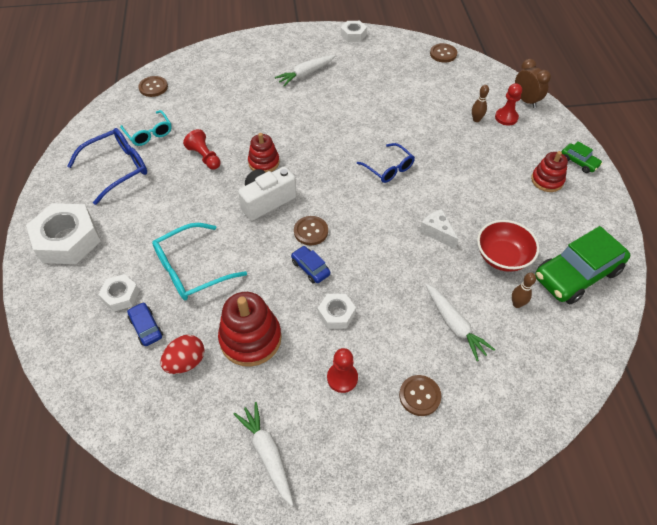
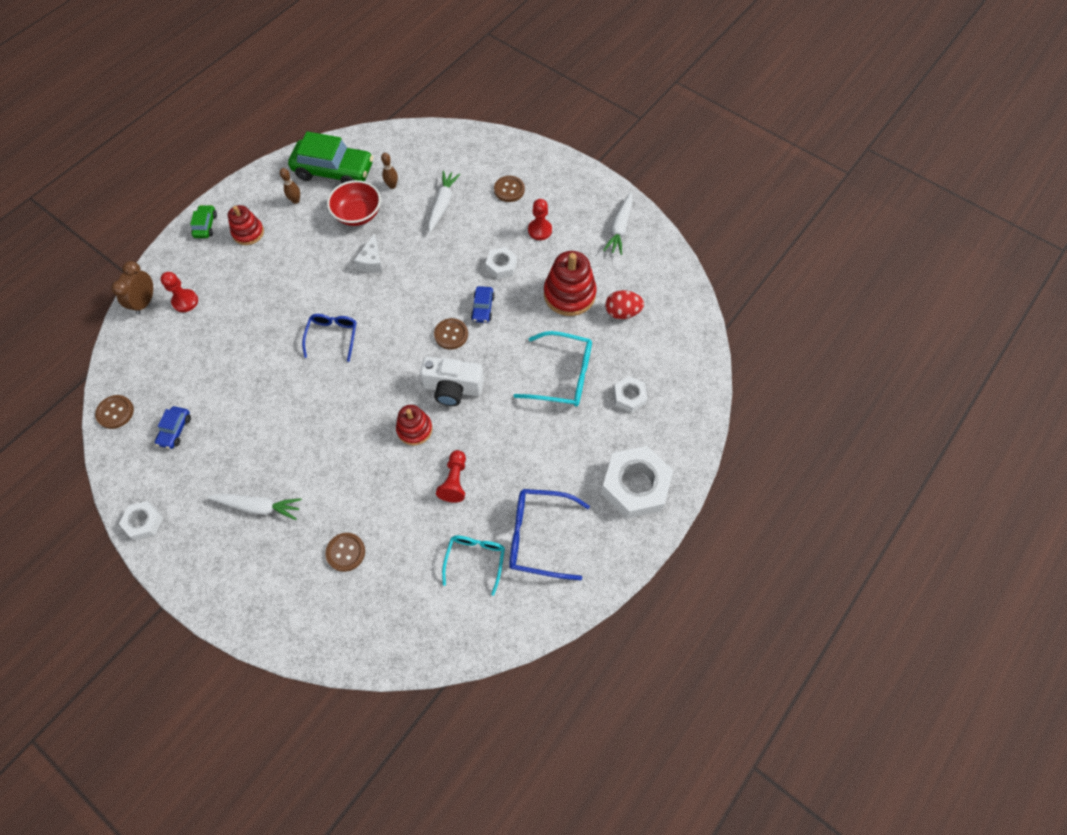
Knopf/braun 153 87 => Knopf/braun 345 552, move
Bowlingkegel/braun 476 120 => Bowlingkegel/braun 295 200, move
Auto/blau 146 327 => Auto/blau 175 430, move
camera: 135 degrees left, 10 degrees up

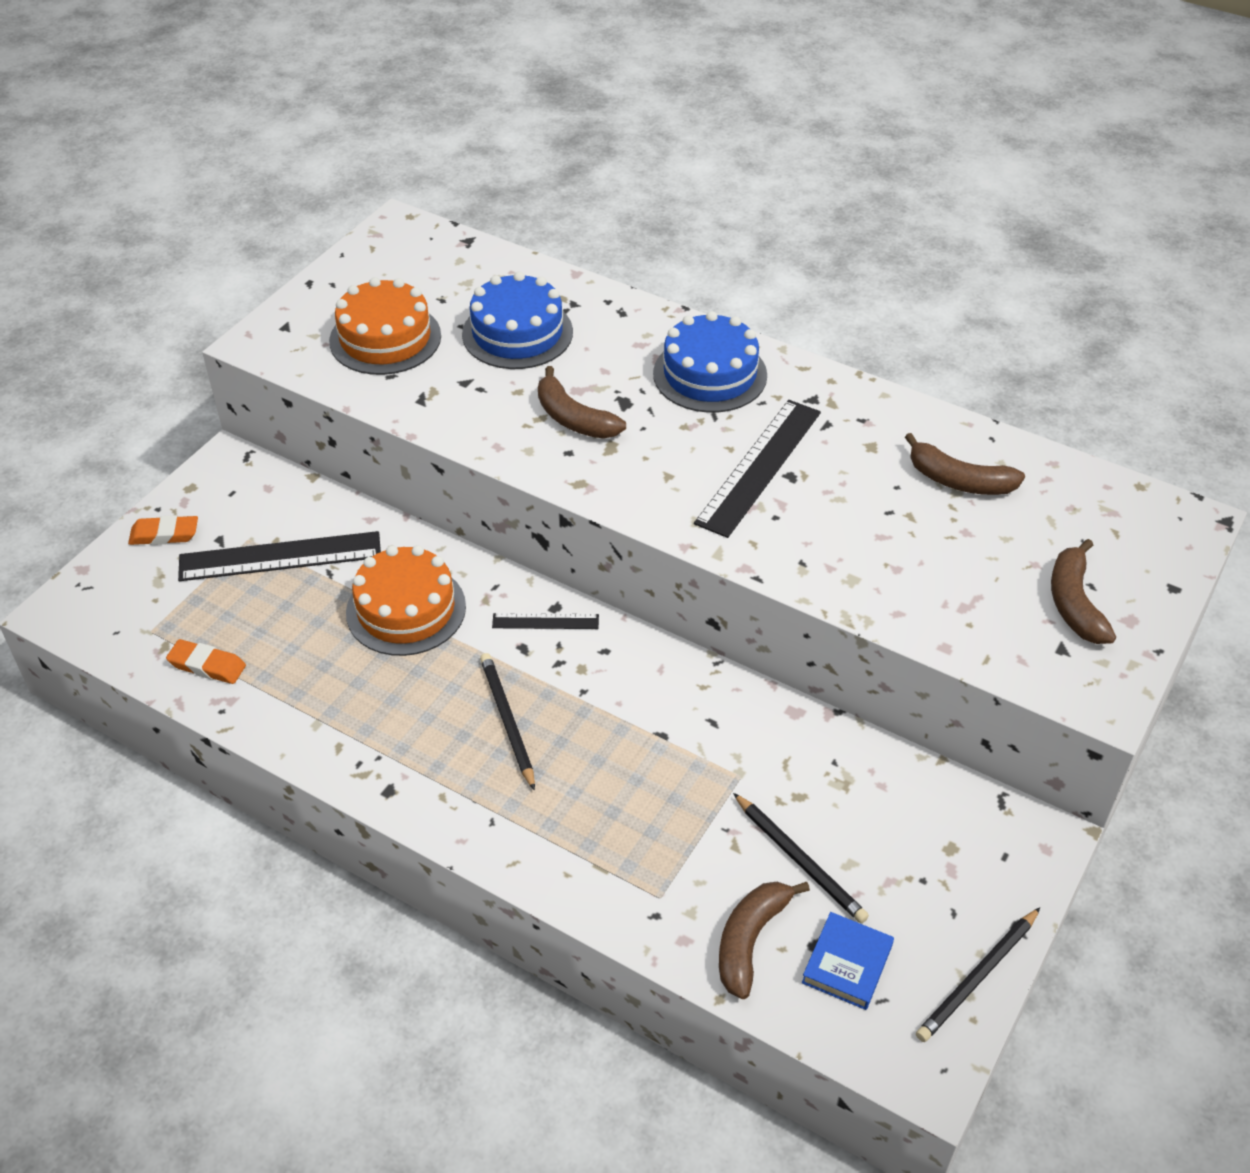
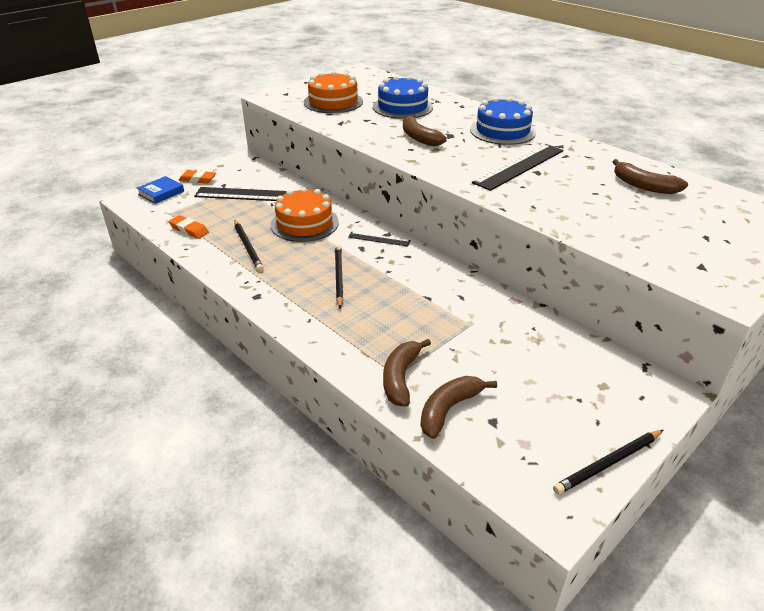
Banane/braun 1074 603 => Banane/braun 401 378, move
Bleistift/schwarz 800 860 => Bleistift/schwarz 248 247, move
Buch/blau 847 964 => Buch/blau 161 193, move
camera: 15 degrees right, 10 degrees down

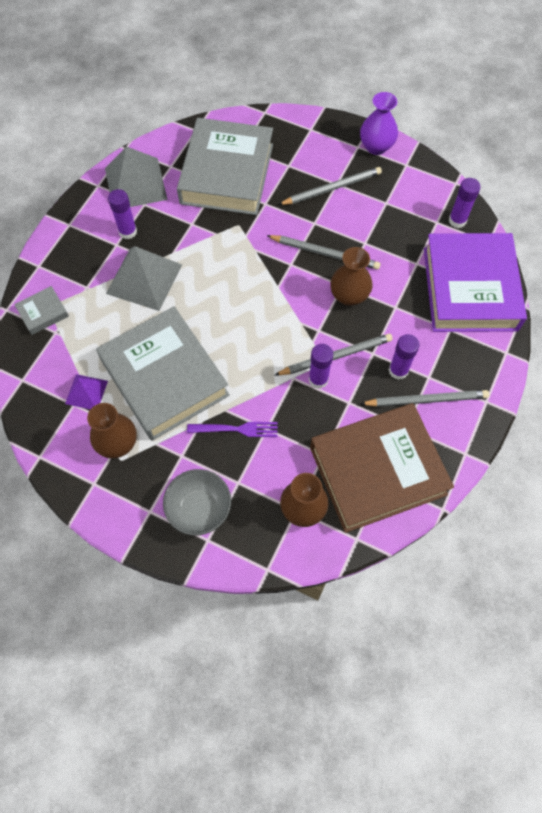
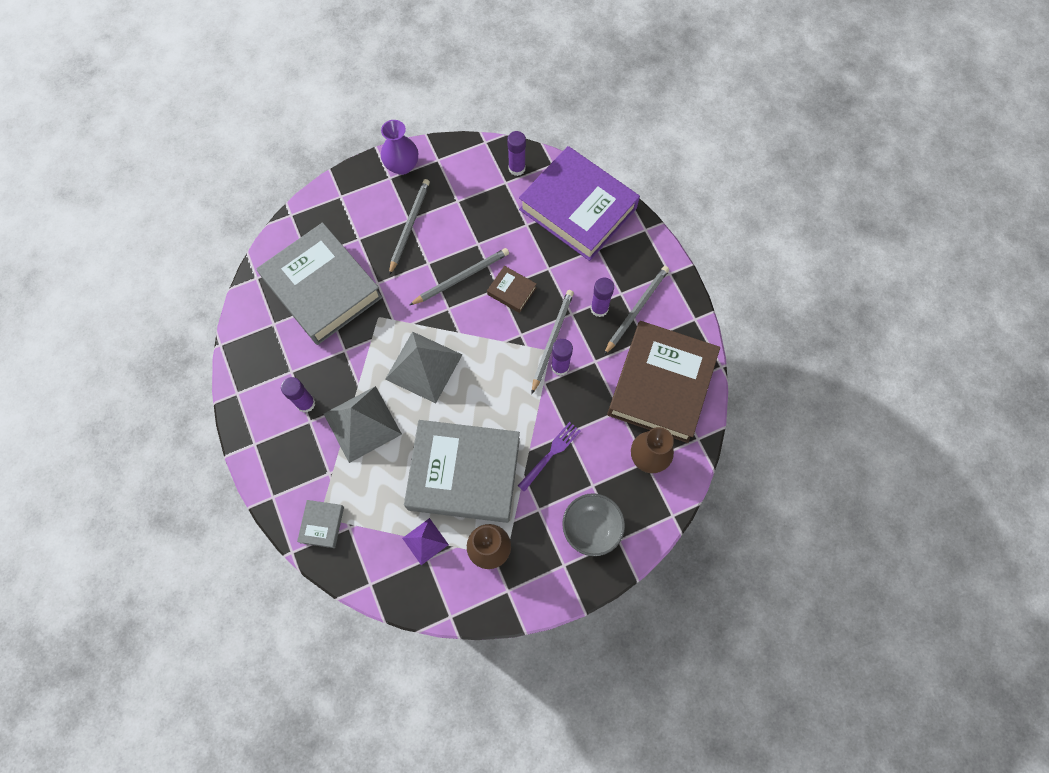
Pyramide/grau 136 183 => Pyramide/grau 424 366, move
Vase/braun 349 296 => Buch/braun 512 291
camera: 50 degrees left, 5 degrees up

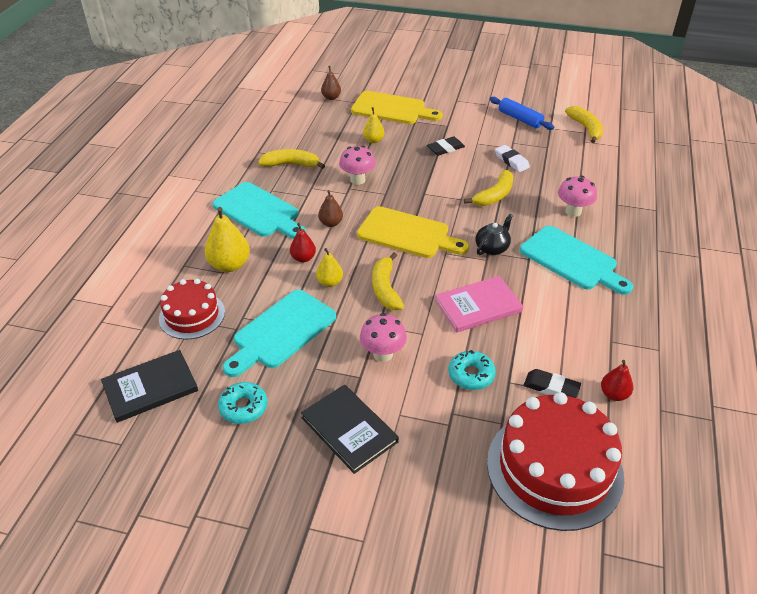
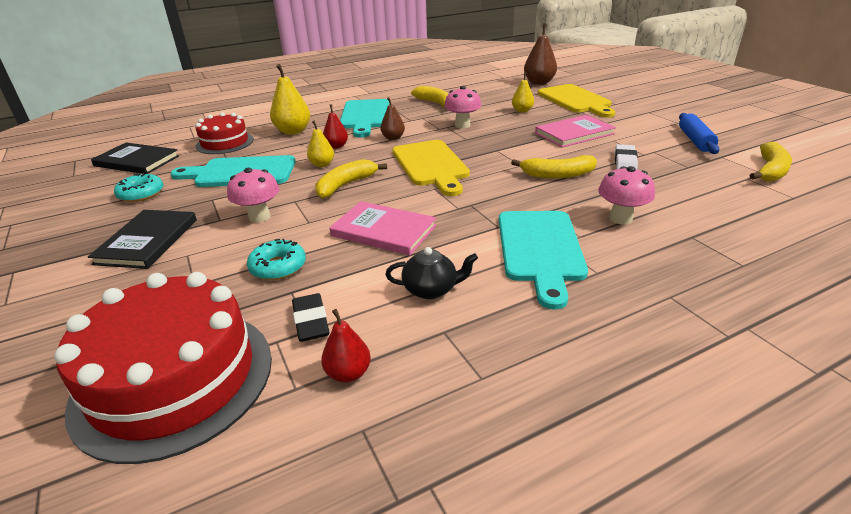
Birne/braun 331 97 => Birne/braun 539 82, x1.68
Radiergummi/schwarz 445 148 => Buch/rosa 574 133
Teekanne/schwarz 492 248 => Teekanne/schwarz 431 289, move
camera: 50 degrees right, 10 degrees down

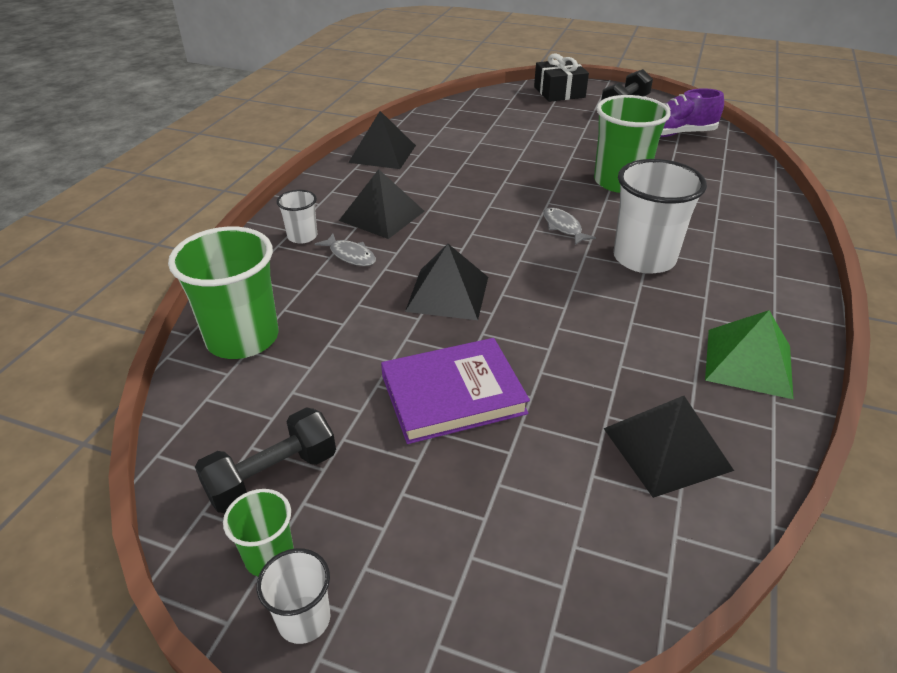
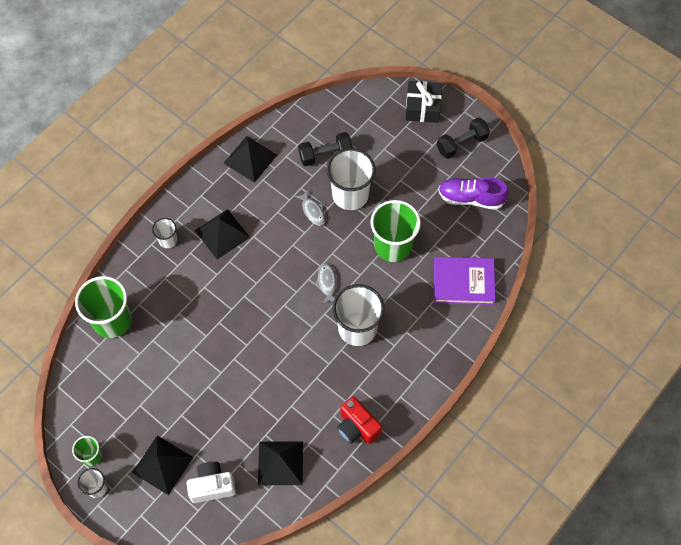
Fisch/grau 350 255 => Fisch/grau 312 211, move
Pyramide/schwarz 447 293 => Pyramide/schwarz 162 465, move
Pyramide/grün 748 362 => Kamera/rot 357 427
Buch/lila 453 394 => Buch/lila 463 282, move
Hantel/schwarz 272 476 => Hantel/schwarz 325 155, move
nothing => Becher/weiß 350 195
nothing => Kamera/weiß 212 486
camera: 20 degrees right, 25 degrees up

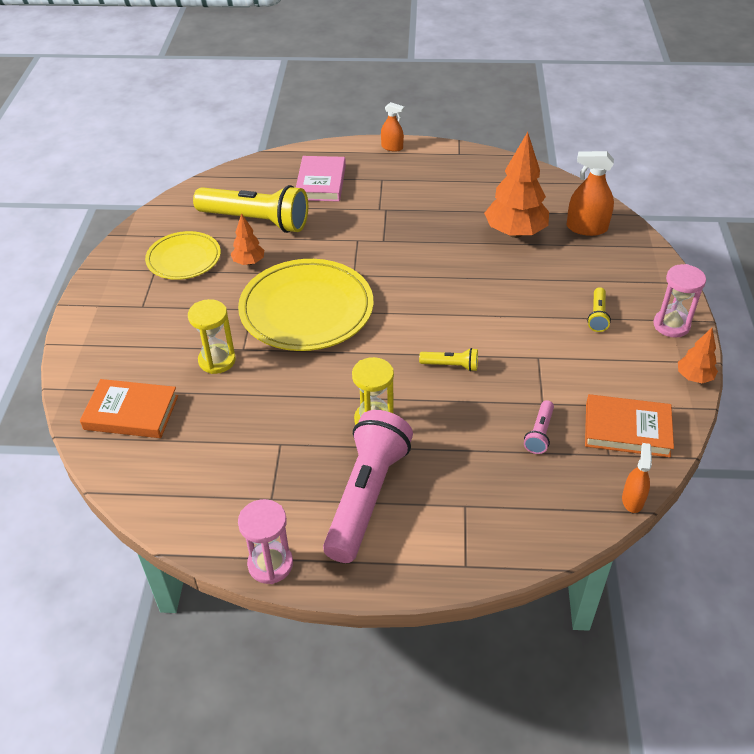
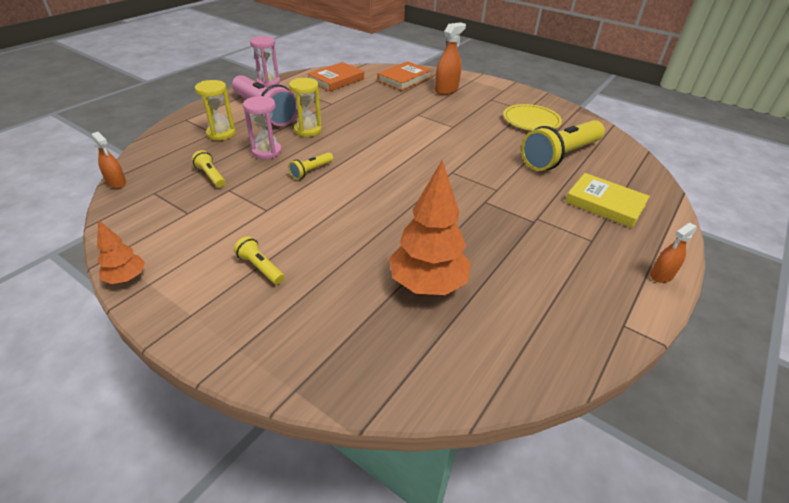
Sprühflasche/orange 586 228 => Sprühflasche/orange 446 90, move
Buch/rosa 321 182 => Buch/gelb 605 204
Baum/orange 249 262 => nothing
Teller/gelb 306 309 => nothing
Sanduhr/rosa 671 325 => Sanduhr/rosa 267 152, move
Sanduhr/gelb 217 360 => Sanduhr/gelb 221 134, move
Buch/orange 627 429 => Buch/orange 336 80, move
Taschenlampe/rosa 539 433 => Taschenlampe/gelb 211 176
camera: 120 degrees right, 5 degrees down

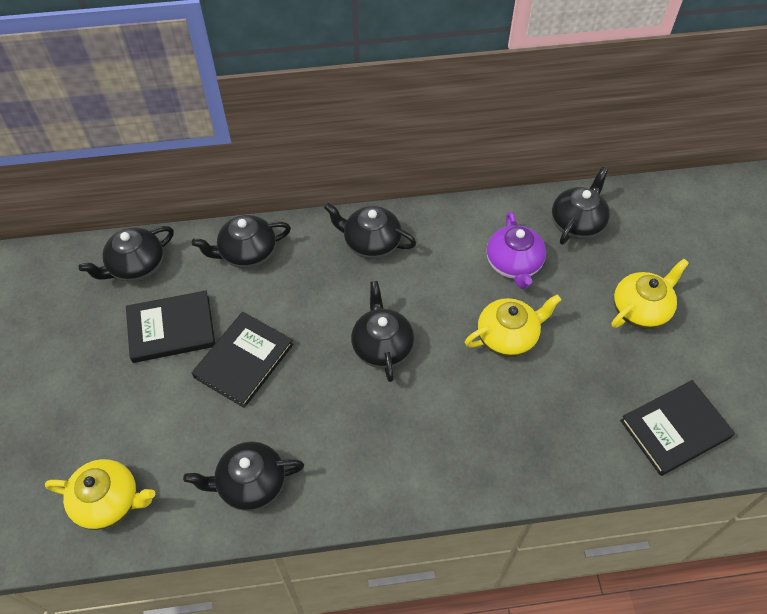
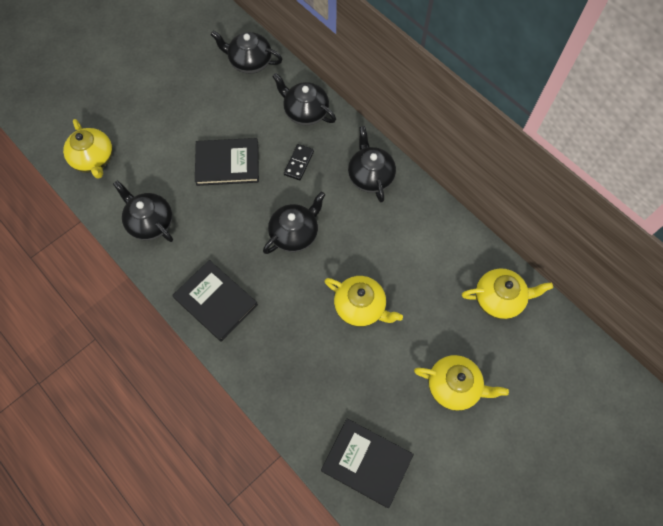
Teekanne/schwarz 577 223 => Teekanne/gelb 499 299
Teekanne/lila 513 264 => nothing
Buch/schwarz 171 329 => Buch/schwarz 215 301, move
nothing => Dominostein/schwarz 299 163
camera: 55 degrees right, 10 degrees up

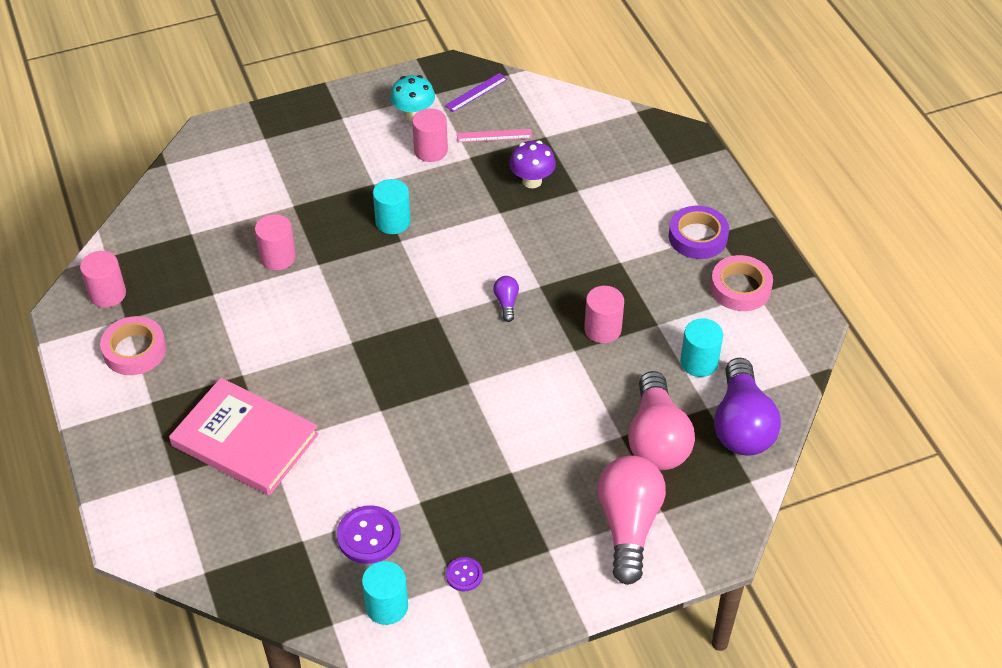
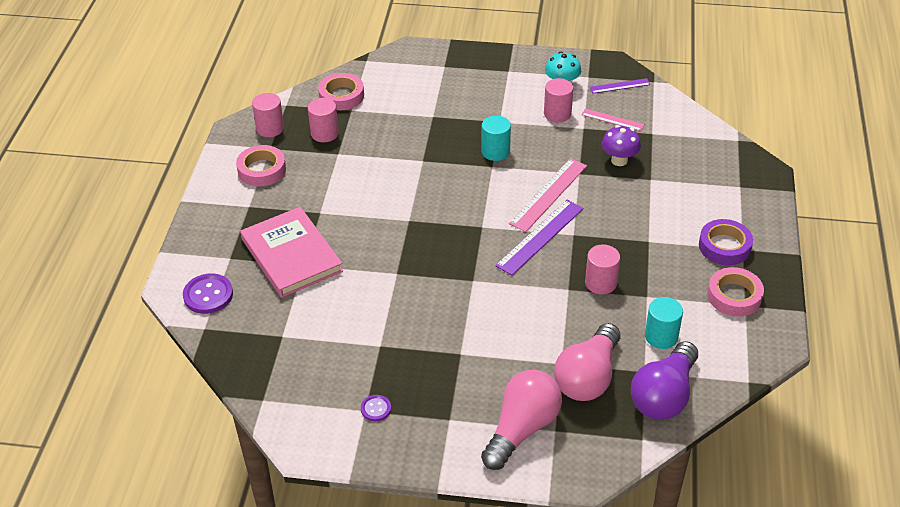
Vollzylinder/rosa 278 257 => Vollzylinder/rosa 324 133, move
Glühbirne/lila 506 303 => Lineal/lila 540 236
Knopf/lila 368 536 => Knopf/lila 208 295, move
Vollzylinder/türkis 386 606 => nothing
nothing => Klebeband/rosa 341 96
nothing => Lineal/rosa 548 194
camera: 30 degrees right, 5 degrees down

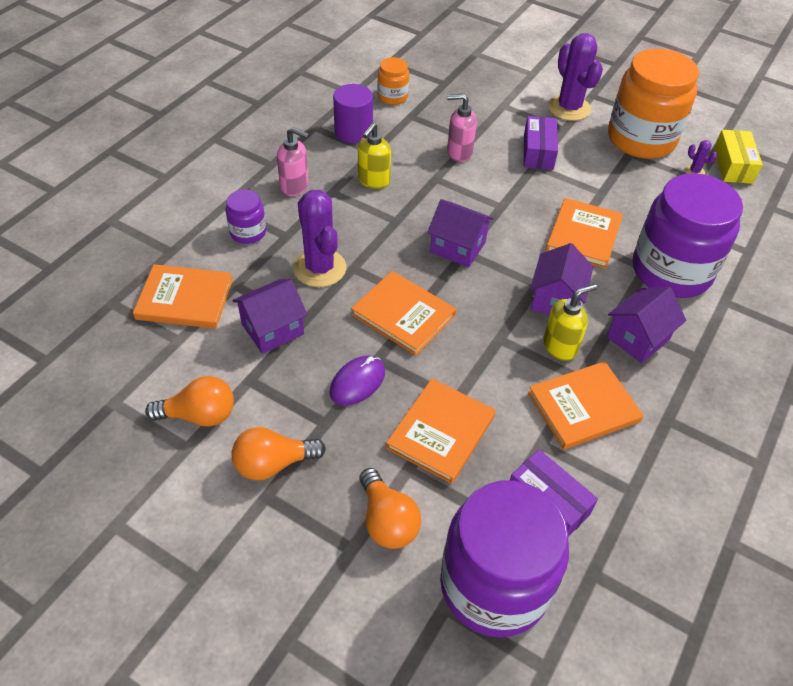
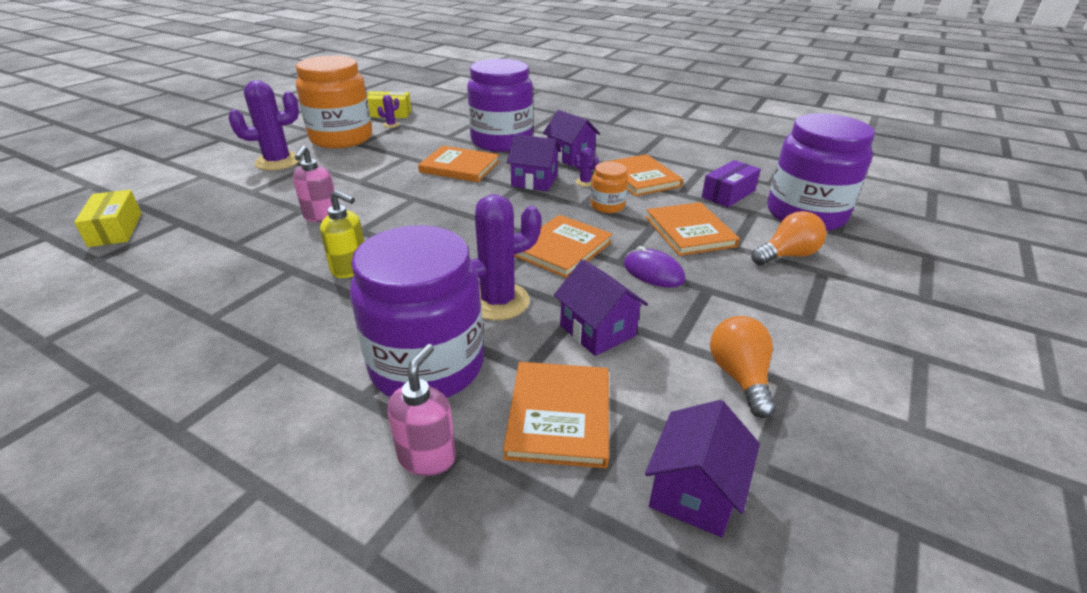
Einmachglas/orange 392 97 => Einmachglas/orange 607 206, move
Vollzylinder/lila 353 132 => nothing
Schachtel/lila 538 152 => nothing
Seifenspender/rosa 295 186 => Seifenspender/rosa 427 456, move
Einmachglas/lila 248 232 => Einmachglas/lila 427 366, x2.19
Haus/lila 458 247 => Haus/lila 694 491, move
Seifenspender/gelb 560 346 => Kaktus/lila 585 182
Buch/orange 441 432 => Buch/orange 689 231, 45 degrees clockwise
Glühbirne/orange 273 464 => nothing
nothing => Schachtel/gelb 116 229
camera: 90 degrees left, 15 degrees down

